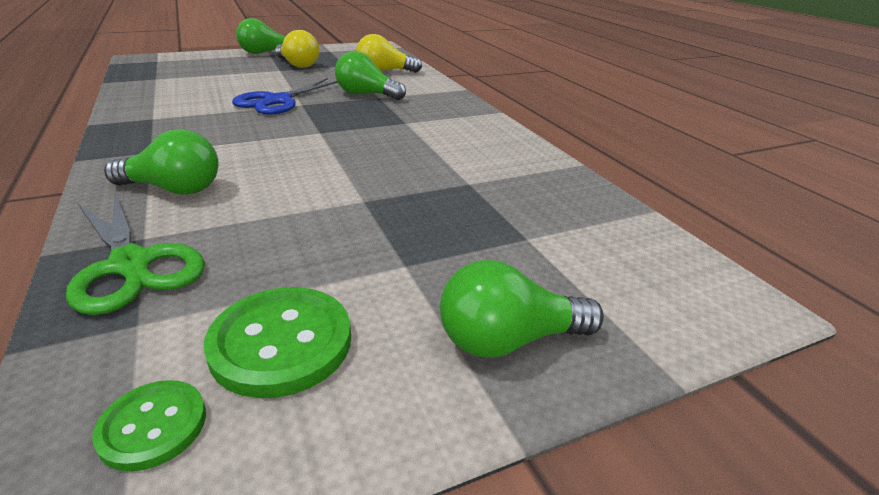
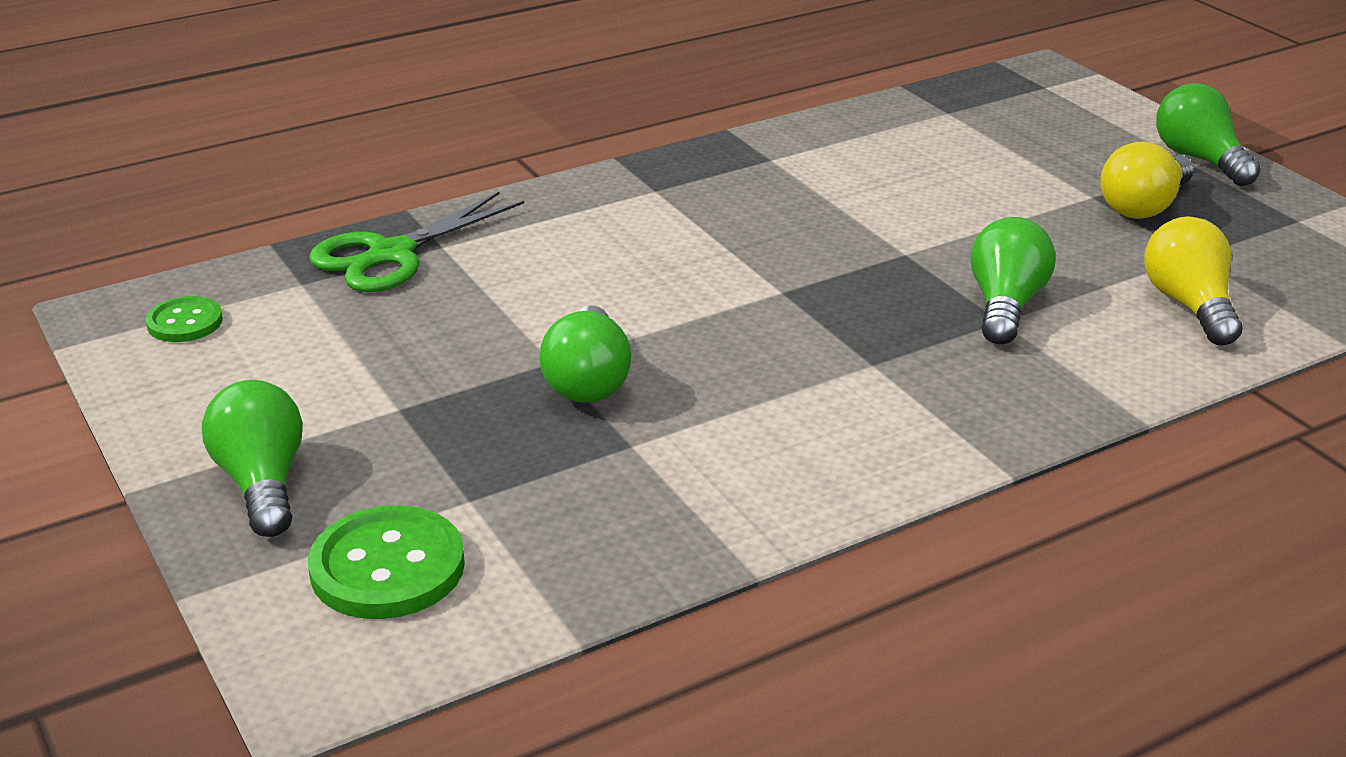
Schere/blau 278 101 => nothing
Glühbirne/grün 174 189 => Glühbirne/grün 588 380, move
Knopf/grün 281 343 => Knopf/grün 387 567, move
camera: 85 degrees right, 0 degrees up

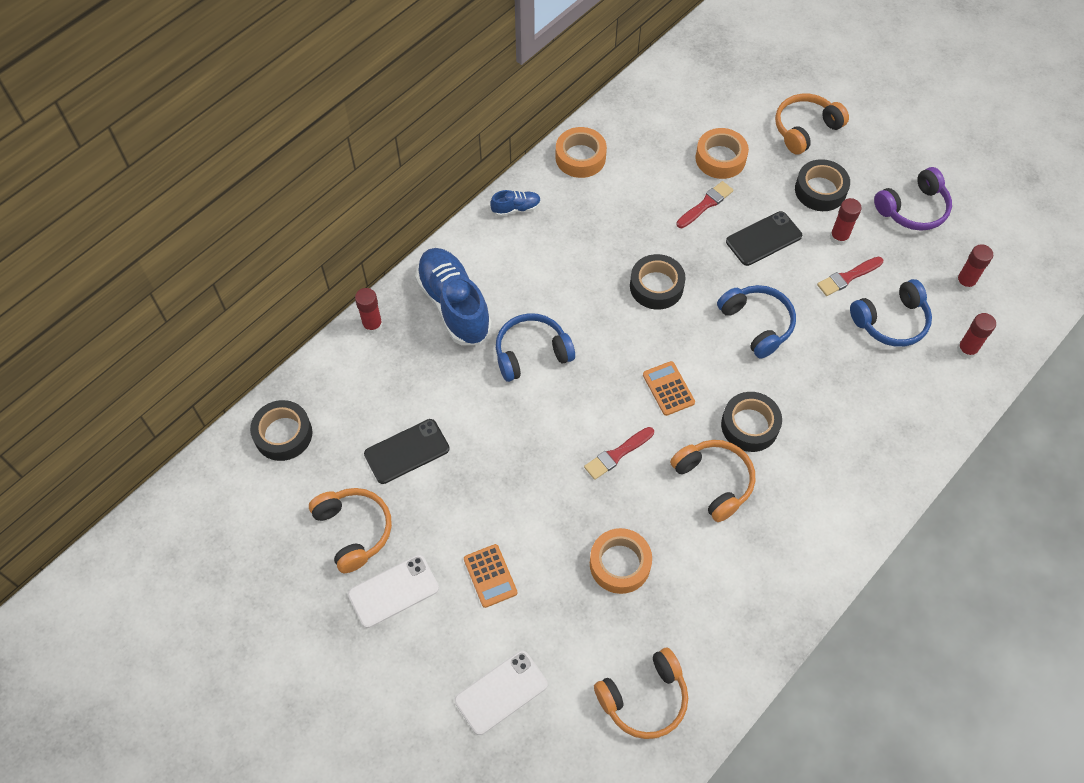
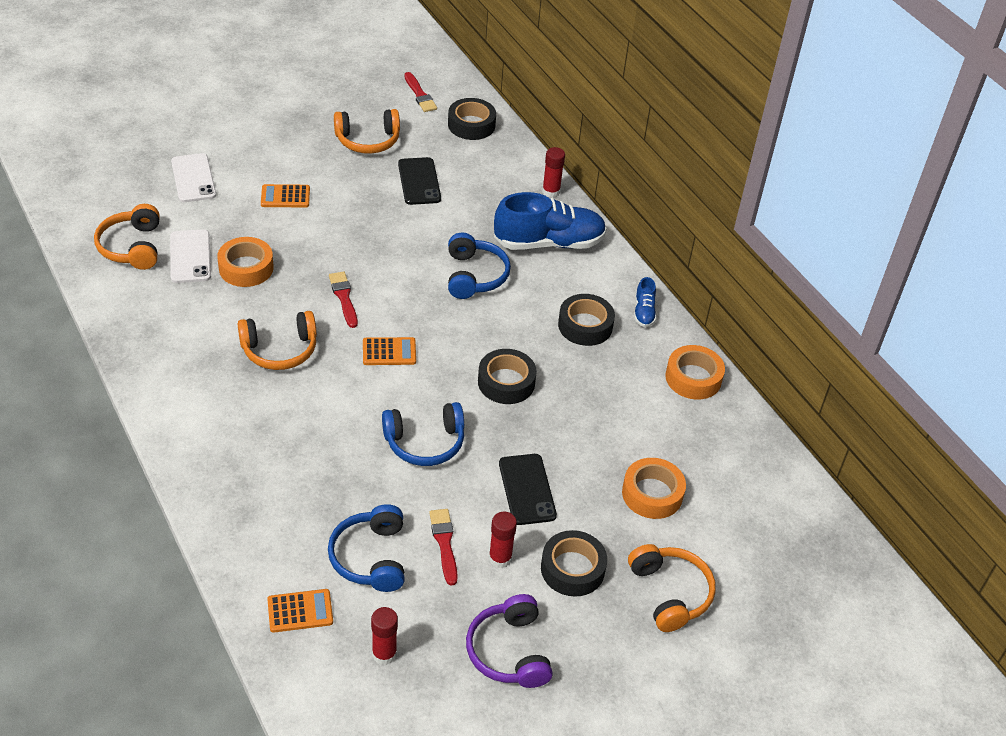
Pinsel/rot 706 204 => Pinsel/rot 420 95, move
Klebestift/rot 966 350 => Taschenrechner/orange 300 611
Klebeband/schwarz 749 425 => Klebeband/schwarz 585 325, move
Handy/weiß 393 591 => Handy/weiß 190 256, move
camera: 105 degrees right, 15 degrees down

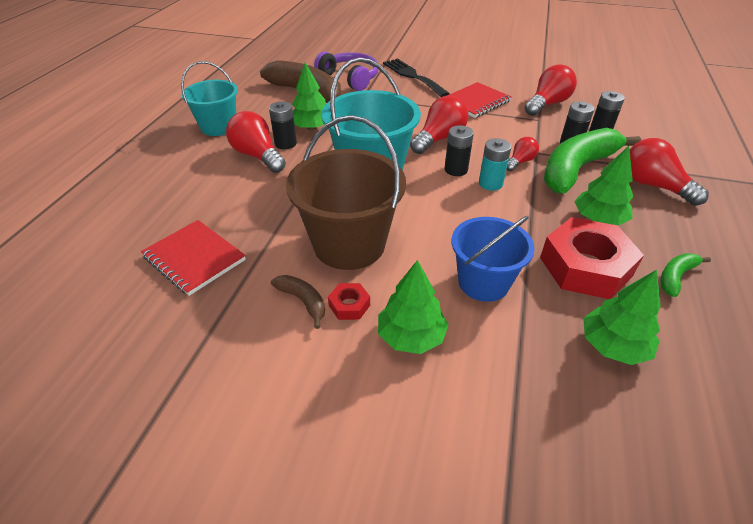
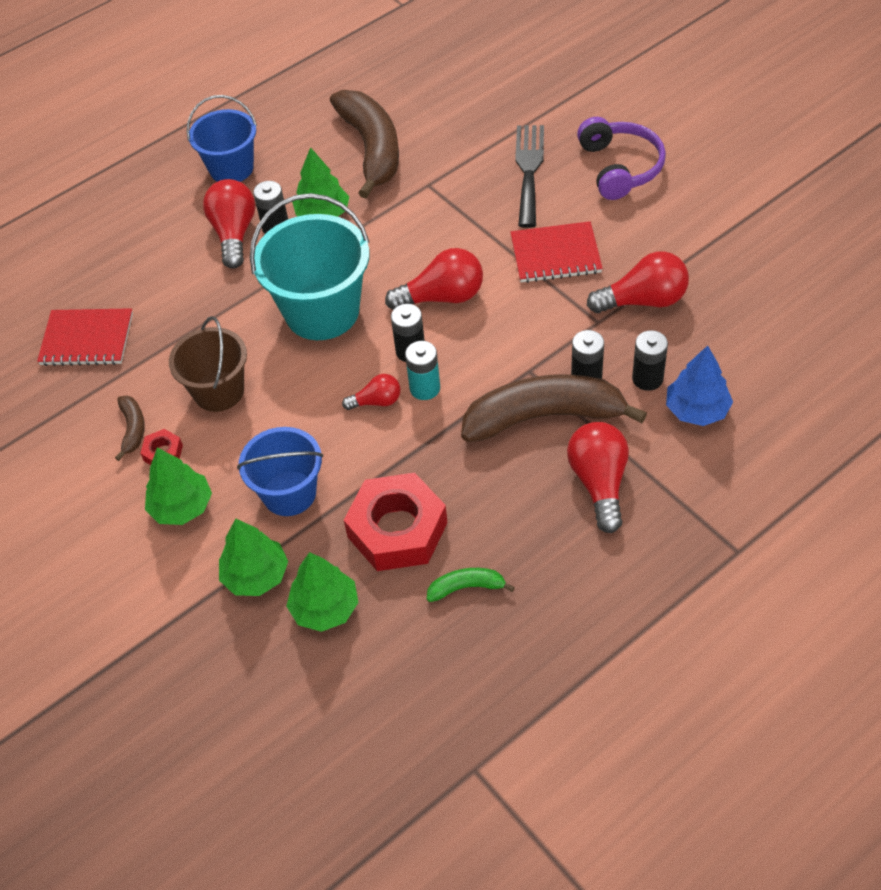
Kopfhörer/lila 350 78 => Kopfhörer/lila 620 167, move
Eimer/türkis 218 127 => Eimer/blau 231 168
Eimer/braun 349 244 => Eimer/braun 219 391, x0.65
Banane/grün 577 169 => Banane/braun 544 417
Glühbirne/rot 520 162 => Glühbirne/rot 377 401, move
Baum/grün 598 219 => Baum/grün 256 575, move
Notizbuch/rot 194 258 => Notizbuch/rot 87 339, 75 degrees counterclockwise
nothing => Baum/blau 696 410
camera: 40 degrees right, 10 degrees up

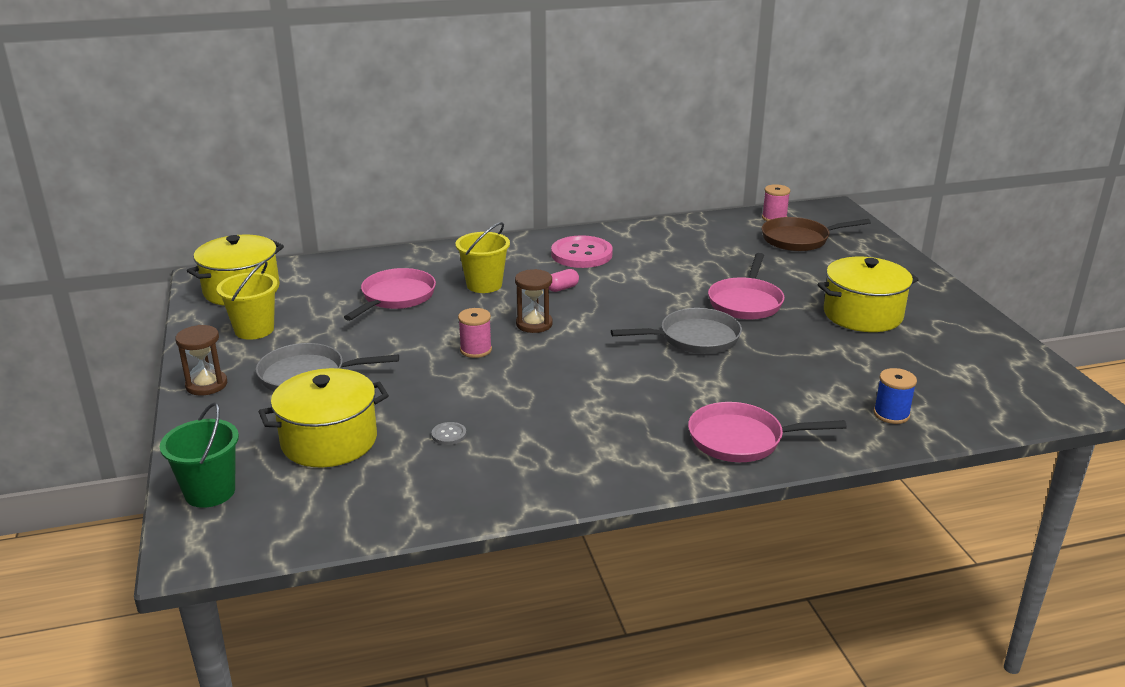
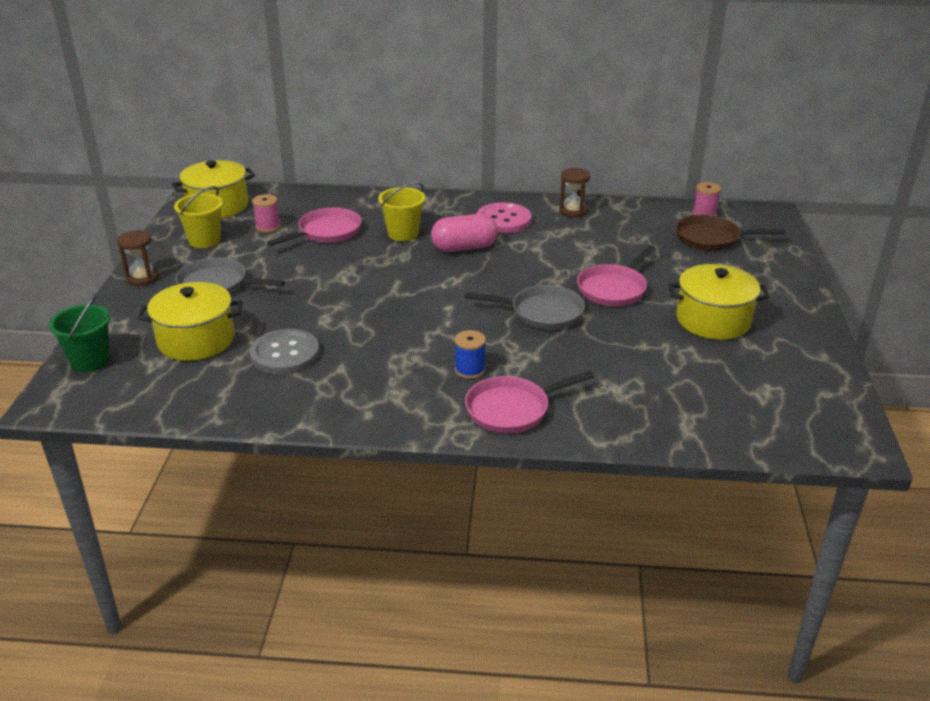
Sanduhr/braun 534 324 => Sanduhr/braun 573 211, move
Kapsel/rosa 562 288 => Kapsel/rosa 464 248, x2.11
Garnrolle/rosa 476 350 => Garnrolle/rosa 268 227, move
Garnrolle/blau 891 414 => Garnrolle/blau 470 370, move
Pfanne/rosa 742 439 => Pfanne/rosa 512 409, 45 degrees counterclockwise
Knopf/grau 449 434 => Knopf/grau 285 354, x2.39
camera: 20 degrees right, 5 degrees up

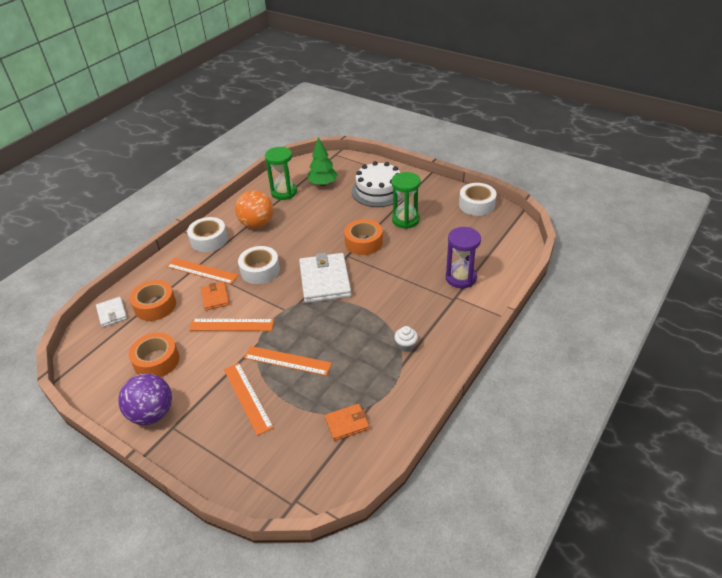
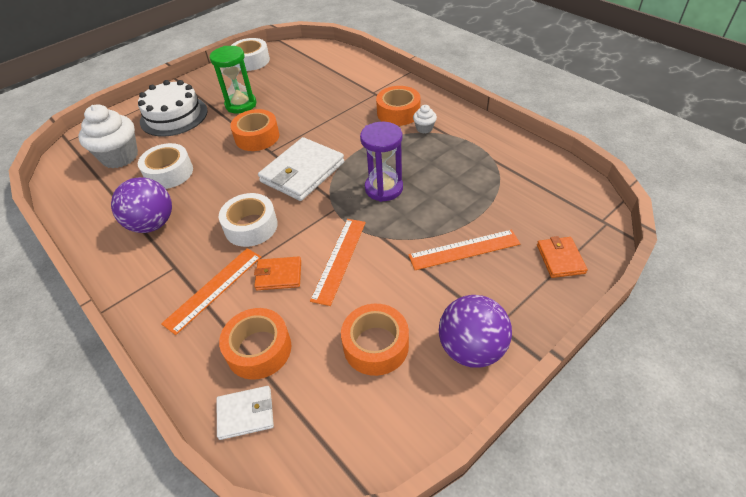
Baum/grün 323 184 => Muffin/weiß 120 157
Sanduhr/grün 284 192 => nothing
Ball/orange 257 224 => Ball/lila 152 224
Klebeband/weiß 209 240 => Klebeband/weiß 169 173, move
Sanduhr/lila 461 278 => Sanduhr/lila 384 188, move
Geldbörse/weiß 325 280 => Geldbörse/weiß 302 172, 60 degrees counterclockwise
Lineal/orange 287 361 => nothing
Geldbörse/orange 347 423 => Geldbörse/orange 560 259, move
nothing => Klebeband/orange 398 113
camera: 75 degrees left, 5 degrees up

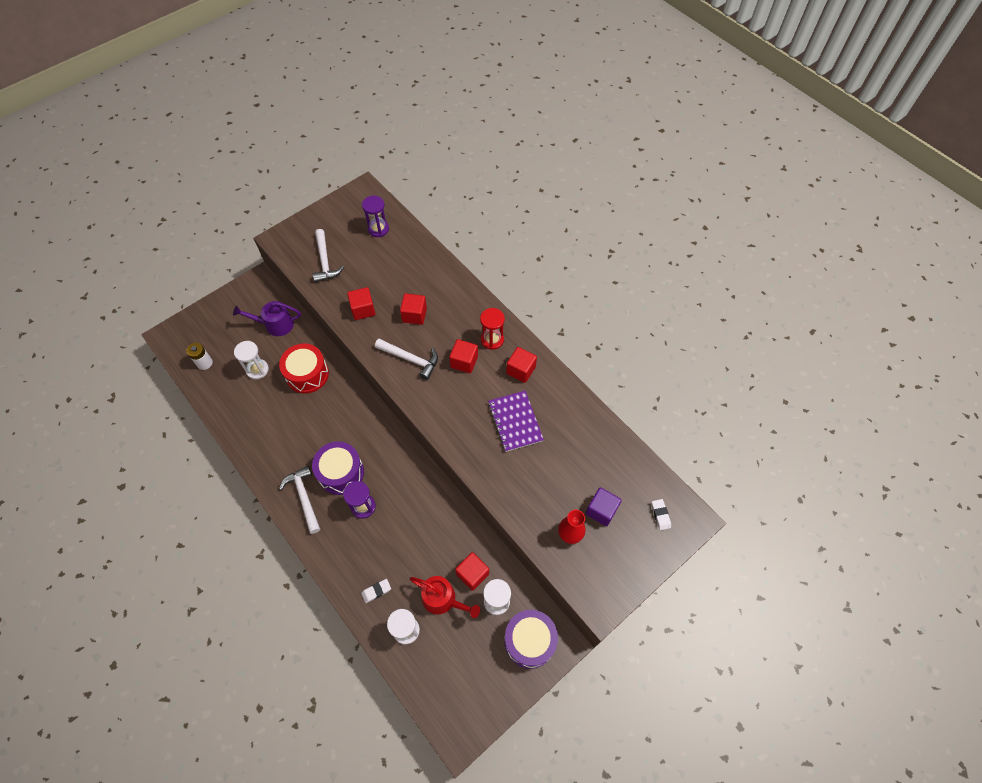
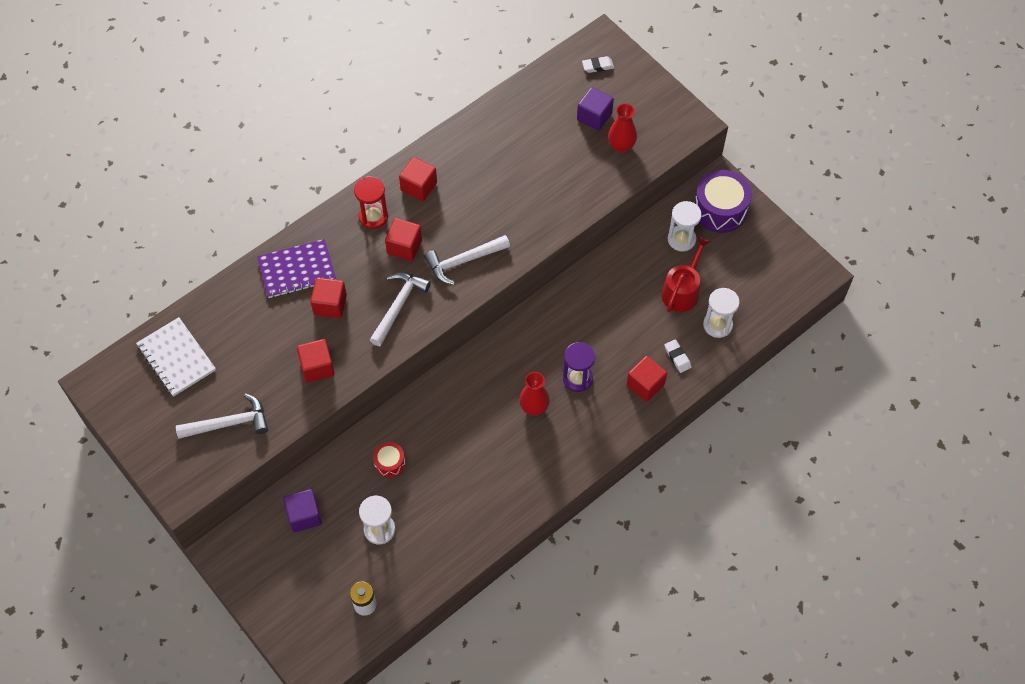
Sanduhr/lila 378 229 => Notizbuch/weiß 176 358
Gießkanne/lila 275 324 => Kubus/lila 304 516
Trommel/rot 307 374 => Trommel/rot 389 463, x0.52
Notizbuch/lila 515 422 => Notizbuch/lila 297 270, move
Trommel/lila 341 473 => Vase/rot 534 407
Hammer/weiß 304 497 => Hammer/weiß 463 261, move
Kubus/rot 472 574 => Kubus/rot 645 385, move
camera: 90 degrees left, 0 degrees up

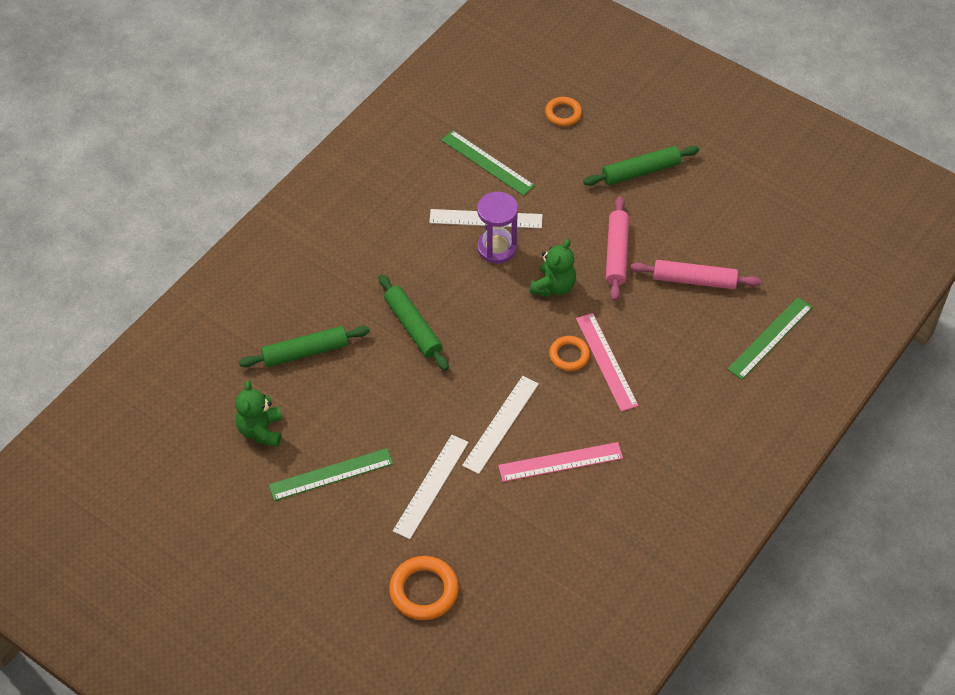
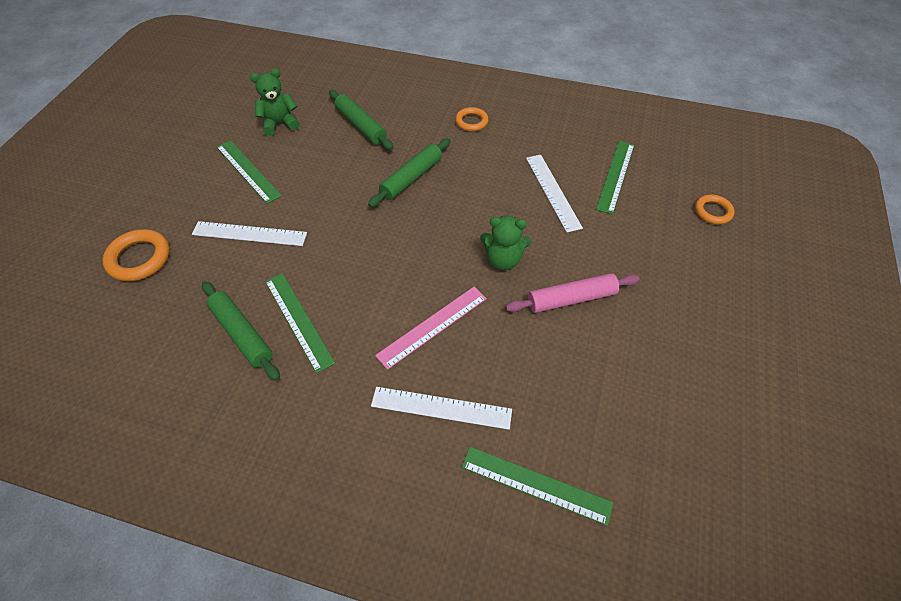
Nudelholz/grün 640 171 => Nudelholz/grün 242 334, move
Sanduhr/lila 497 248 => nothing
Nudelholz/rosa 694 280 => nothing
Ring/orange 569 355 => Ring/orange 471 122, move
Lineal/weiß 501 424 => Lineal/weiß 441 408, move
Lineal/rosa 560 462 => Lineal/grün 298 320
camera: 70 degrees right, 0 degrees up

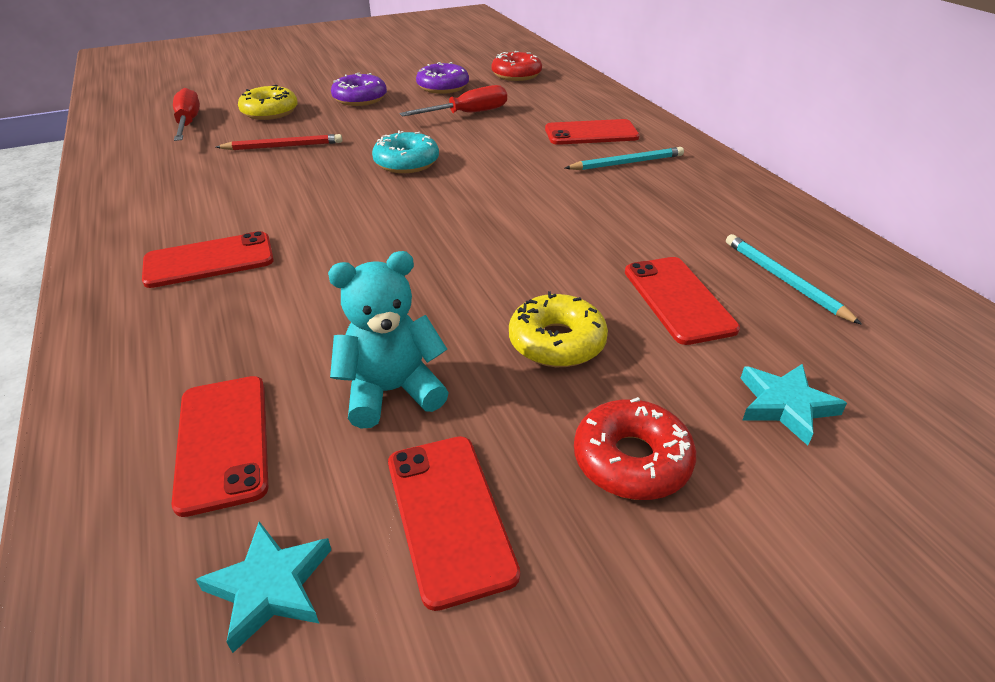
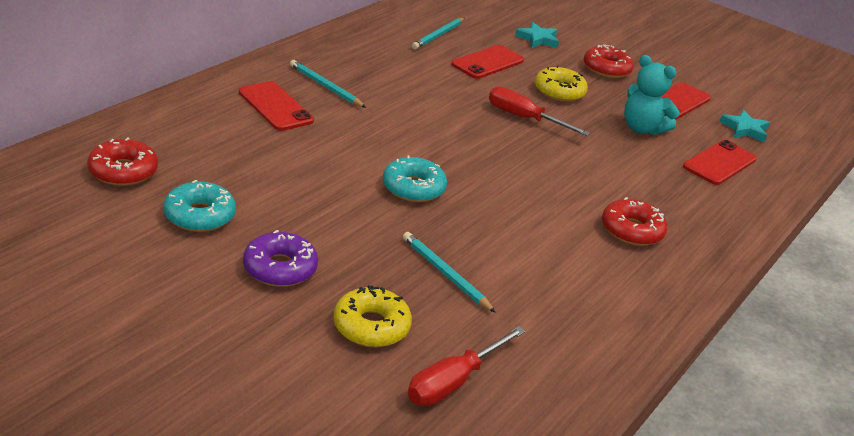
Donut/lila 443 87 => Donut/türkis 199 216
Schraubenzieher/rot 468 114 => Schraubenzieher/rot 524 118, move
Bleistift/rot 283 146 => Bleistift/türkis 446 274
Handy/rot 209 260 => Donut/rot 631 230
camera: 125 degrees left, 5 degrees down

